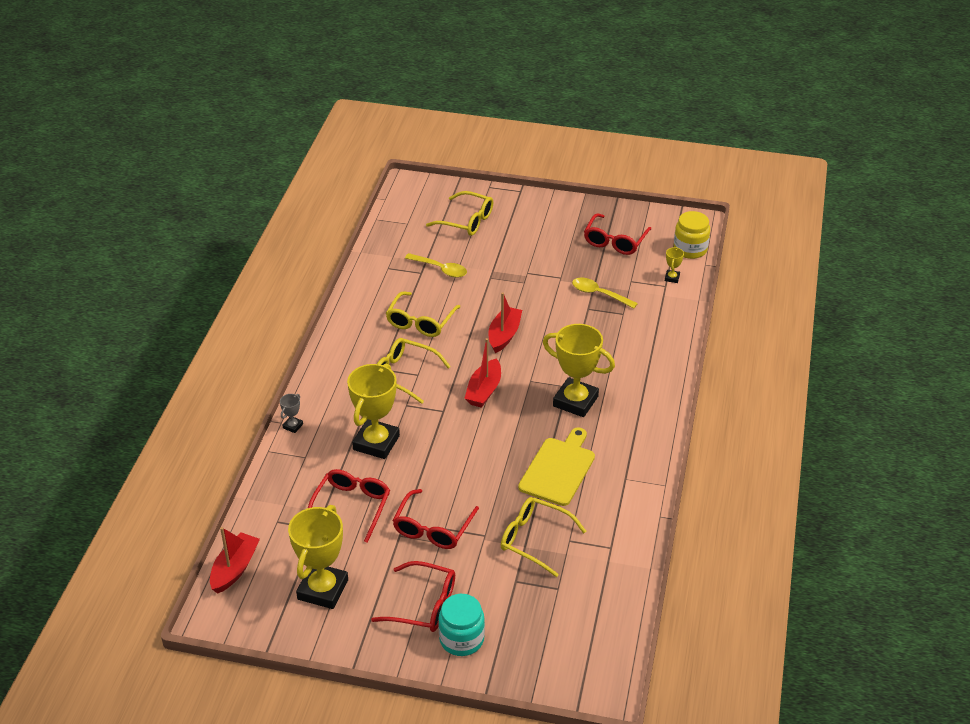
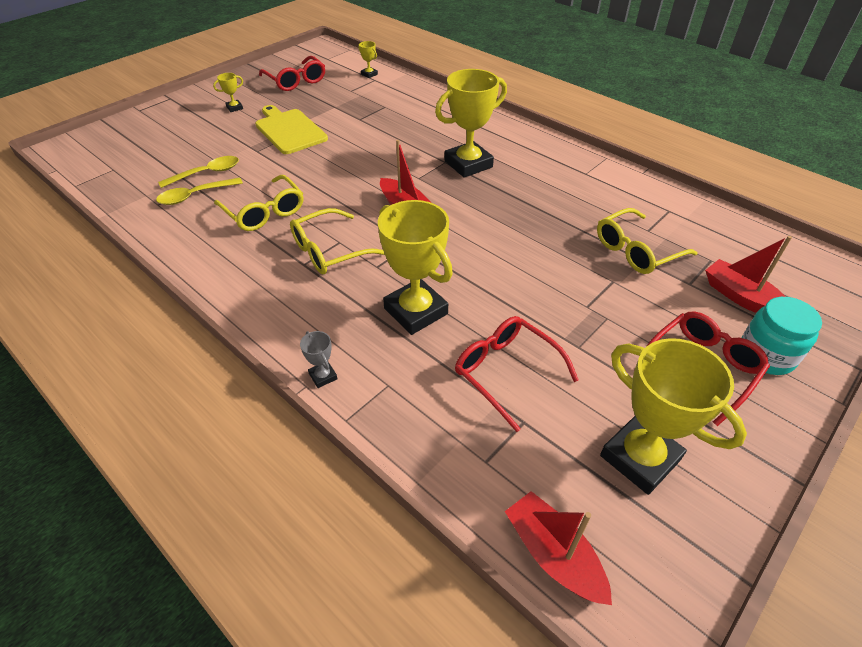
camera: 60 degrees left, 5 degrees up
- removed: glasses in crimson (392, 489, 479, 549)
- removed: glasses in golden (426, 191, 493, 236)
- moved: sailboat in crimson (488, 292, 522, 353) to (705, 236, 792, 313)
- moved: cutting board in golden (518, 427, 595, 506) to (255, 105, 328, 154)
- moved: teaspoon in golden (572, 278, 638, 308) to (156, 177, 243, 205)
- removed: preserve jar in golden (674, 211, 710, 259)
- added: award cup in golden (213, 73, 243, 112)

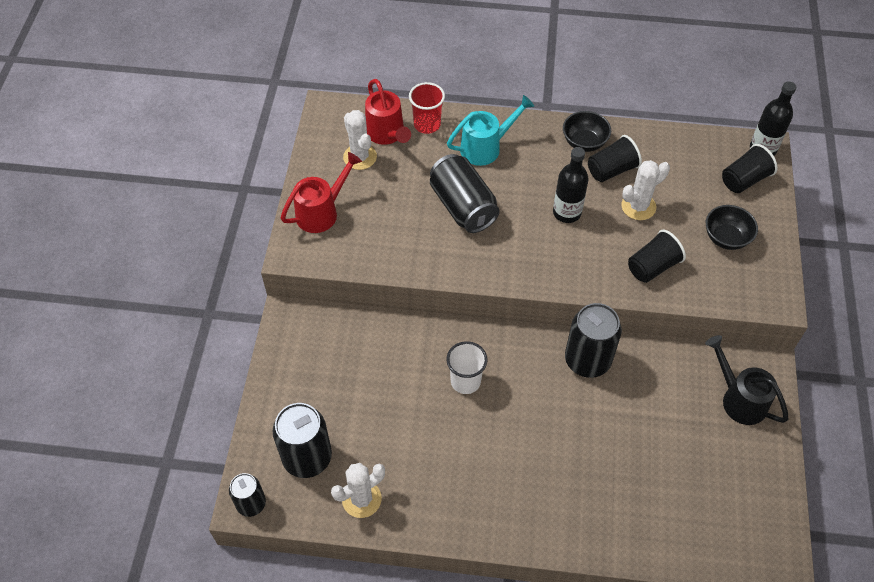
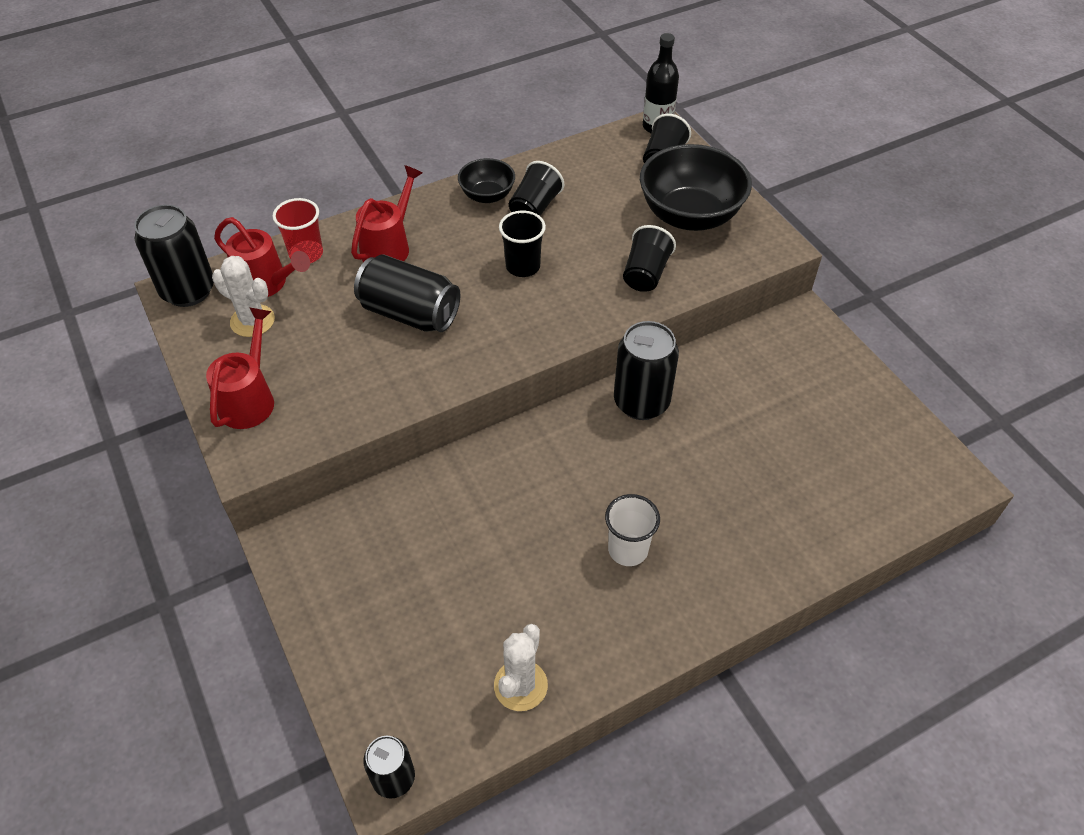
camera: 35 degrees left, 5 degrees down
- moved: tin in black (272, 403, 332, 478) to (134, 205, 214, 307)
- recoloured: sprinkling can in aqua (447, 95, 534, 166) to sprinkling can in crimson (351, 165, 422, 262)
- moved: beaker in pure white (447, 341, 487, 394) to (605, 494, 660, 566)
- replaced: drink bottle in black (553, 147, 589, 223) to beaker in black (499, 210, 546, 277)
- removed: saguaro cactus in pure white (621, 160, 670, 220)
- removed: sprinkling can in black (705, 335, 788, 425)
- resized: serving bowl in black (706, 205, 758, 250) = (640, 144, 752, 231) x1.87

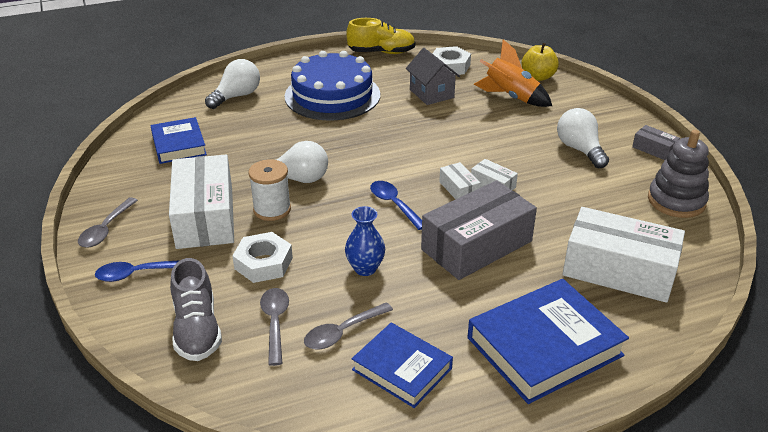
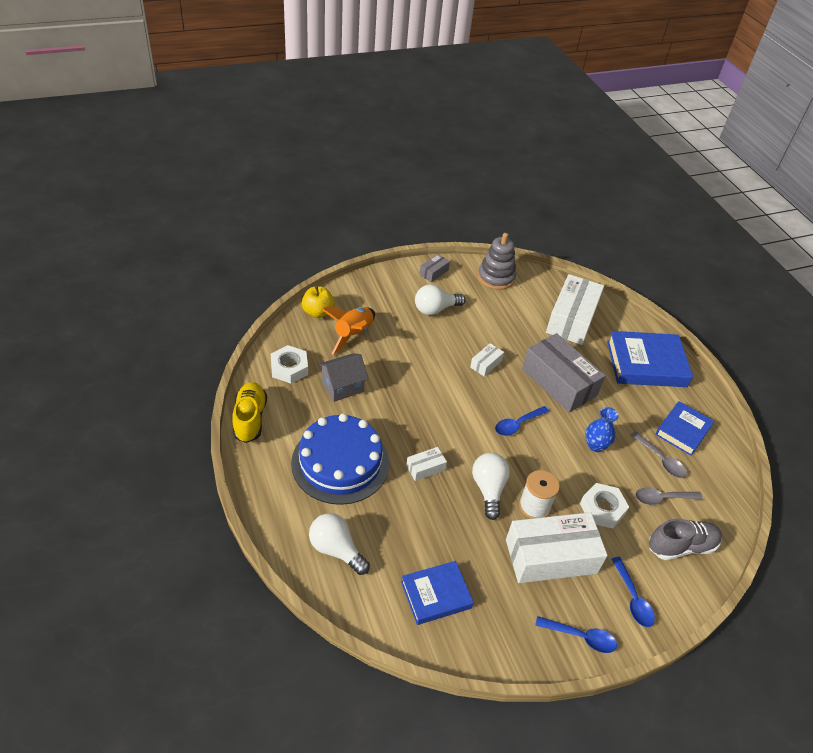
camera: 95 degrees left, 10 degrees up
- recoloured: teaspoon in grey (78, 197, 138, 248) to teaspoon in blue (535, 616, 617, 653)
- moved: package in pure white (439, 162, 481, 199) to (406, 447, 447, 481)
- turned: book in blue (468, 279, 629, 404) = (607, 331, 693, 387) 60 degrees counterclockwise

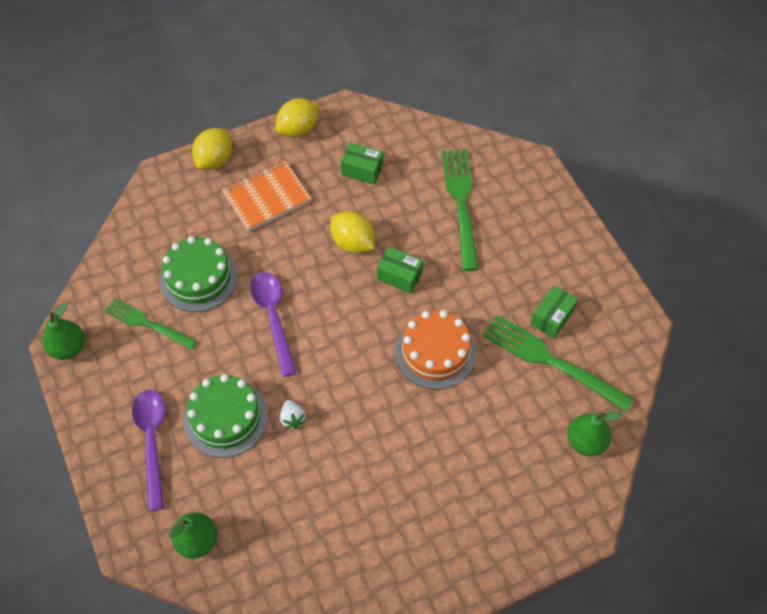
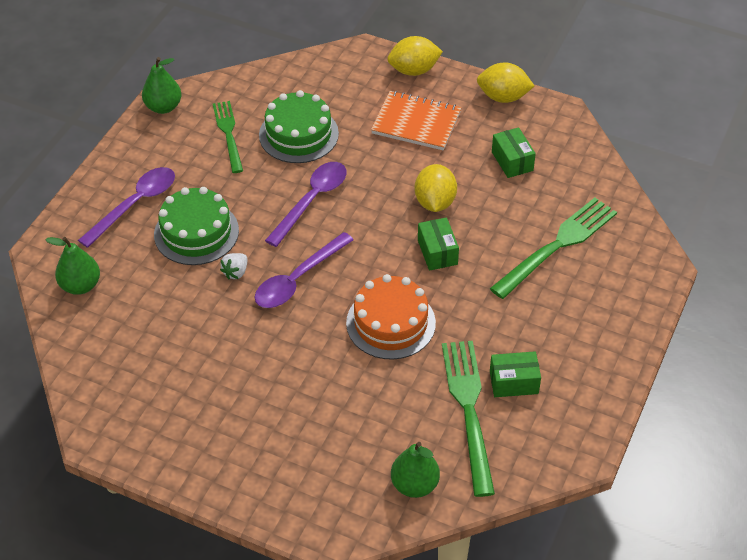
camera: 50 degrees right, 10 degrees down
- added: teaspoon in violet (255, 232, 354, 308)

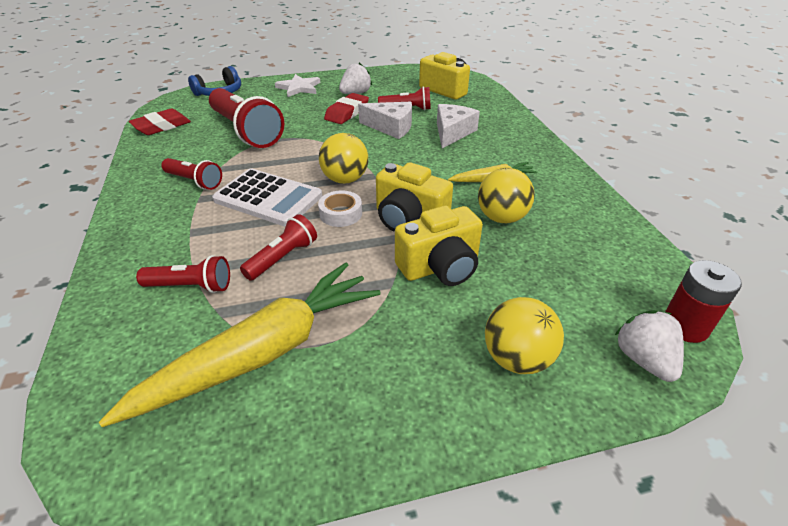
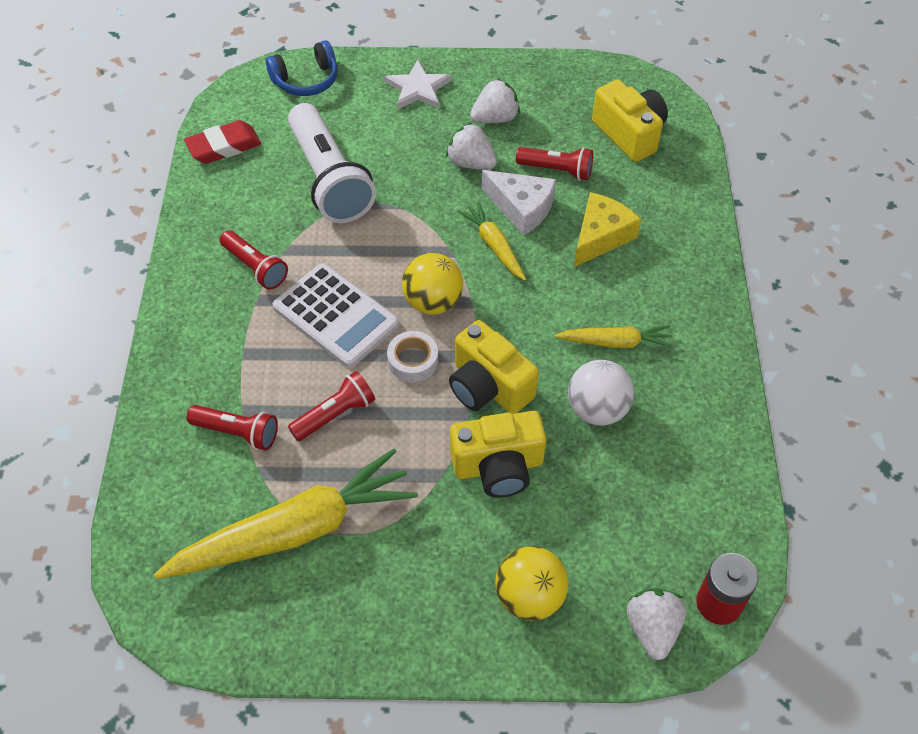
camera: 15 degrees right, 15 degrees up
- recoloured: torch in crimson (209, 88, 284, 148) to torch in pure white (288, 103, 376, 223)
- replaced: pencil eraser in crimson (324, 93, 369, 124) to berry in pure white (446, 123, 497, 170)
- recoloured: piece of cheese in pure white (437, 104, 480, 148) to piece of cheese in golden (574, 192, 641, 267)
- recoloured: sphere in golden (478, 168, 535, 224) to sphere in pure white (568, 360, 634, 425)
- added: toy carrot in golden (458, 202, 526, 281)

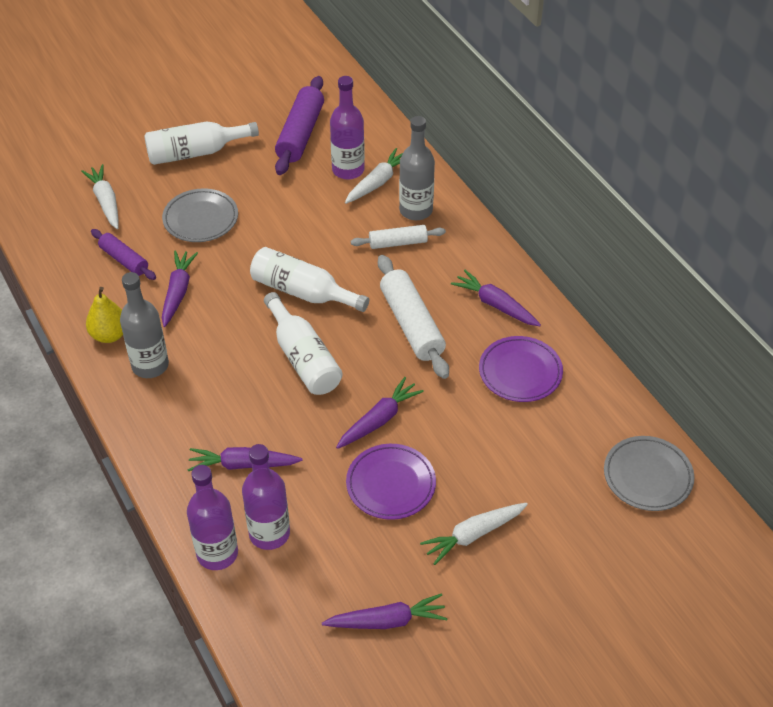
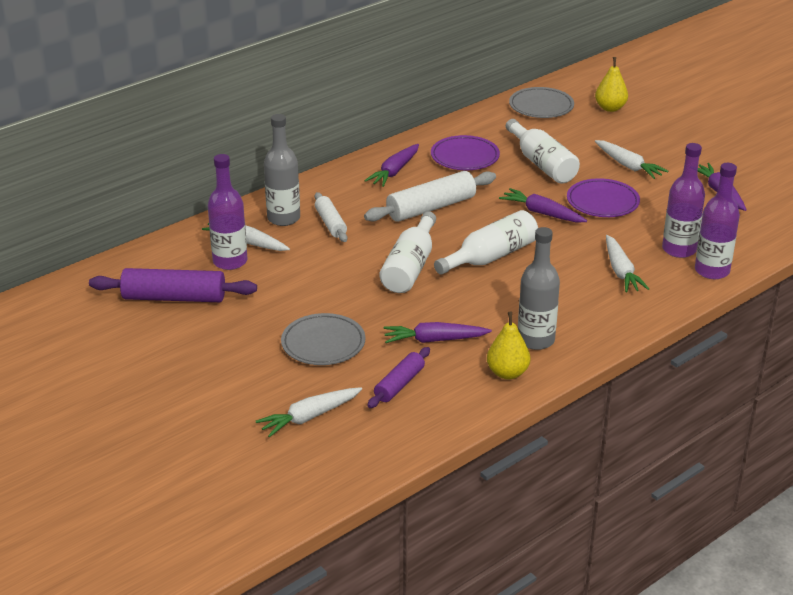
camera: 100 degrees left, 15 degrees down
- moved: drink bottle in pure white (144, 121, 259, 165) to (506, 119, 580, 183)
- recoloured: toy carrot in violet (187, 447, 303, 471) to toy carrot in pure white (606, 235, 649, 292)
- added: pear fruit in golden (595, 57, 628, 112)

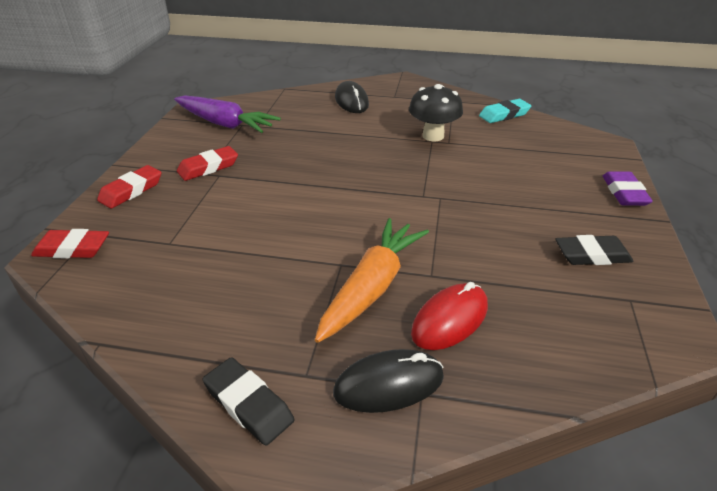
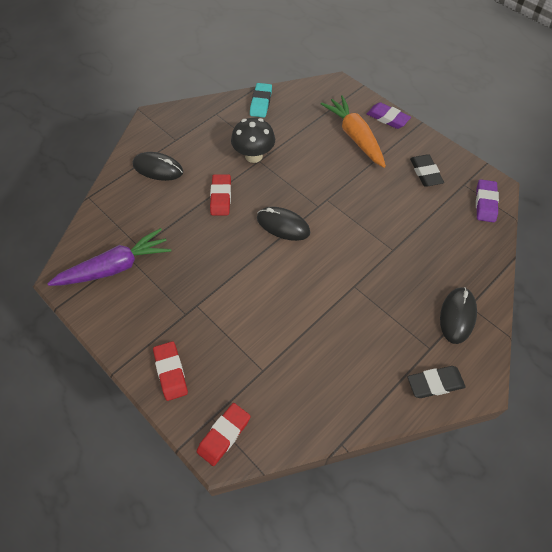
camera: 55 degrees left, 20 degrees up
- moved: pencil eraser in crimson (177, 146, 238, 181) to (210, 174, 231, 215)
- moved: toy carrot in orange-coloured (315, 218, 429, 343) to (321, 95, 386, 168)
- removed: PC mouse in crimson (411, 282, 488, 350)
- turned: pencil eraser in black (555, 235, 633, 265) = (410, 154, 444, 187) 45 degrees counterclockwise
- added: PC mouse in black (257, 207, 310, 241)
- added: pencil eraser in violet (476, 179, 499, 222)

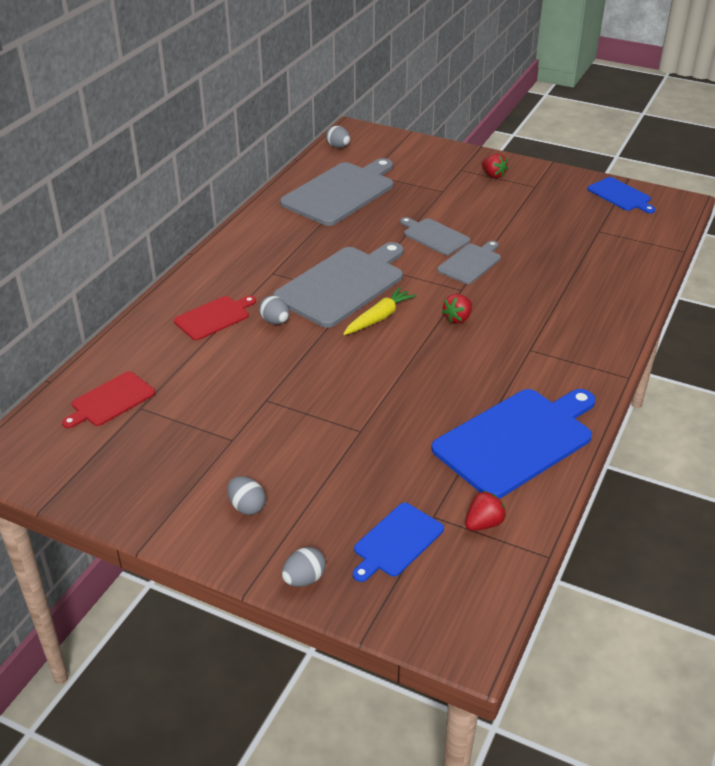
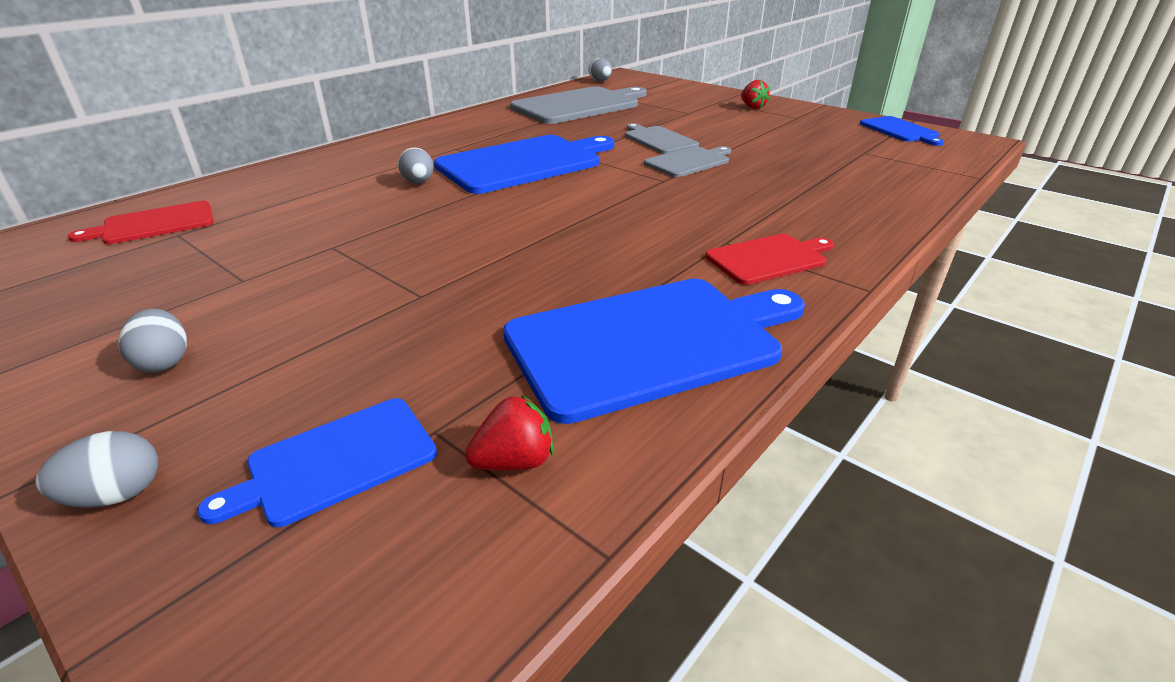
camera: 15 degrees right, 5 degrees down
- moved: cutting board in crimson (174, 296, 256, 340) to (705, 234, 834, 285)
- recoloured: cutting board in grey (273, 242, 404, 328) to cutting board in blue (434, 135, 614, 194)
- removed: toy carrot in golden (343, 287, 417, 335)
- removed: berry in crimson (442, 294, 472, 323)

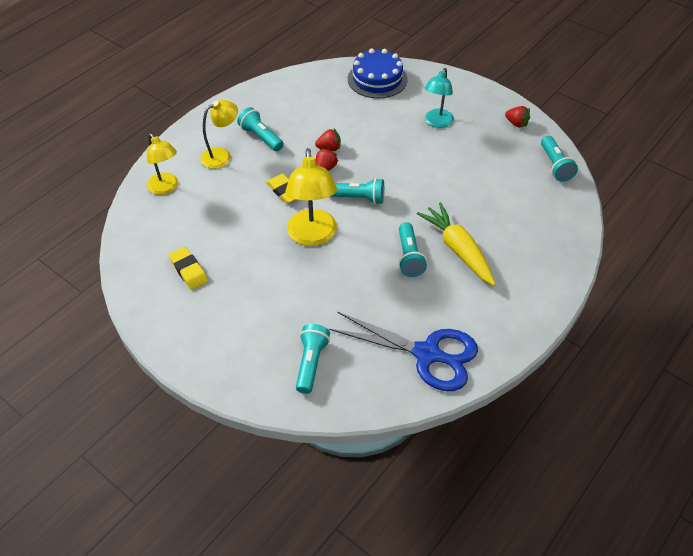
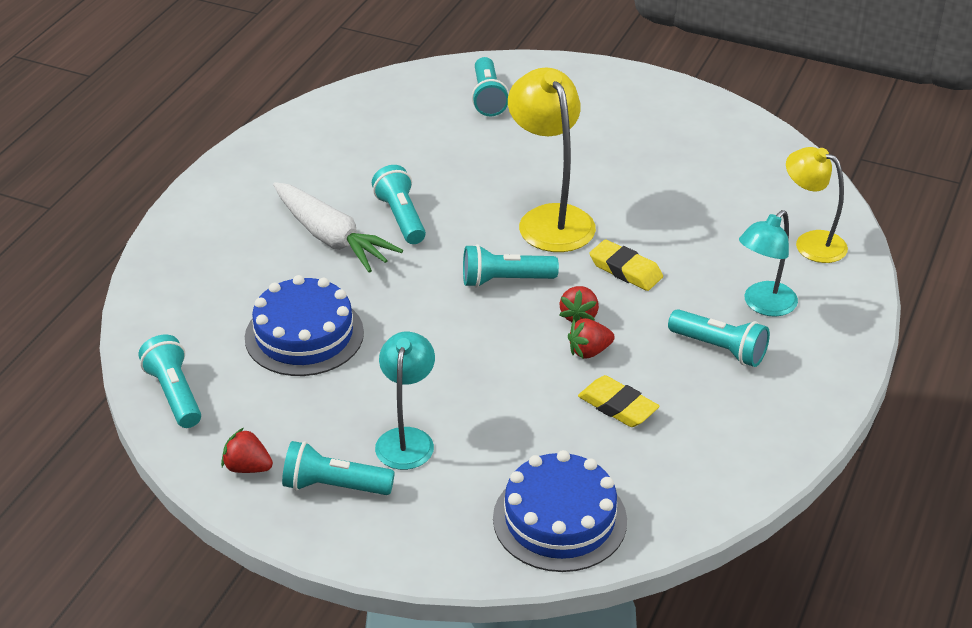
camera: 165 degrees right, 10 degrees down
- moved: pencil eraser in golden (169, 247, 208, 290) to (578, 375, 660, 427)
- recoloured: lamp in golden (200, 100, 238, 169) to lamp in aqua (739, 210, 798, 317)
- removed: scissors in blue (329, 312, 478, 391)
- recoloured: toy carrot in golden (417, 202, 496, 286) to toy carrot in pure white (273, 182, 403, 272)
- added: layer cake in blue (245, 275, 364, 376)
- added: torch in aqua (282, 441, 395, 495)

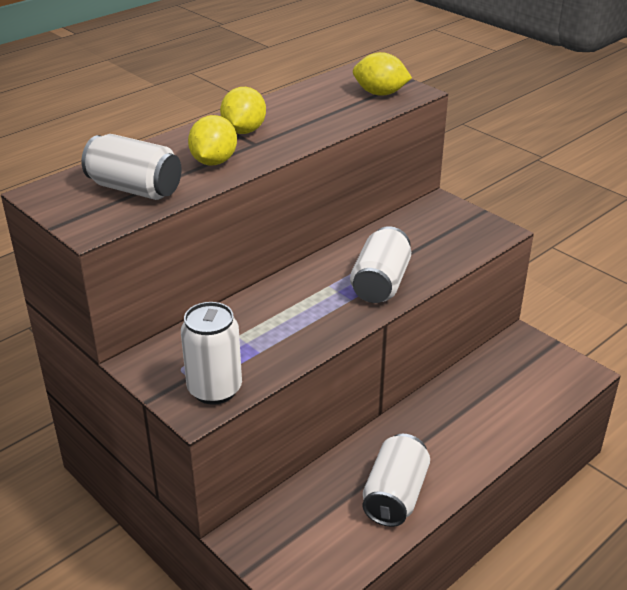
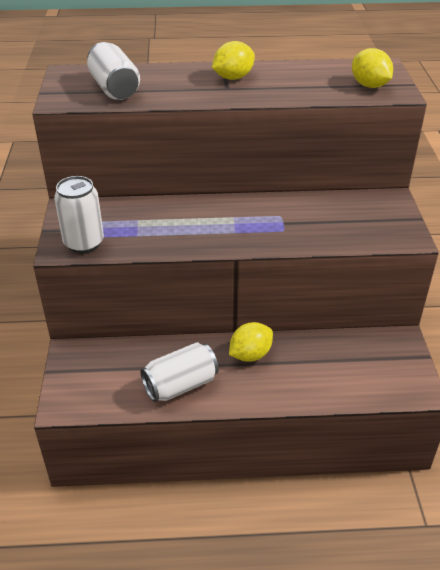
camera: 40 degrees right, 5 degrees up
- moved: citrus fruit in golden (188, 115, 237, 165) to (229, 322, 273, 362)
- removed: tin in pure white (350, 226, 411, 303)

